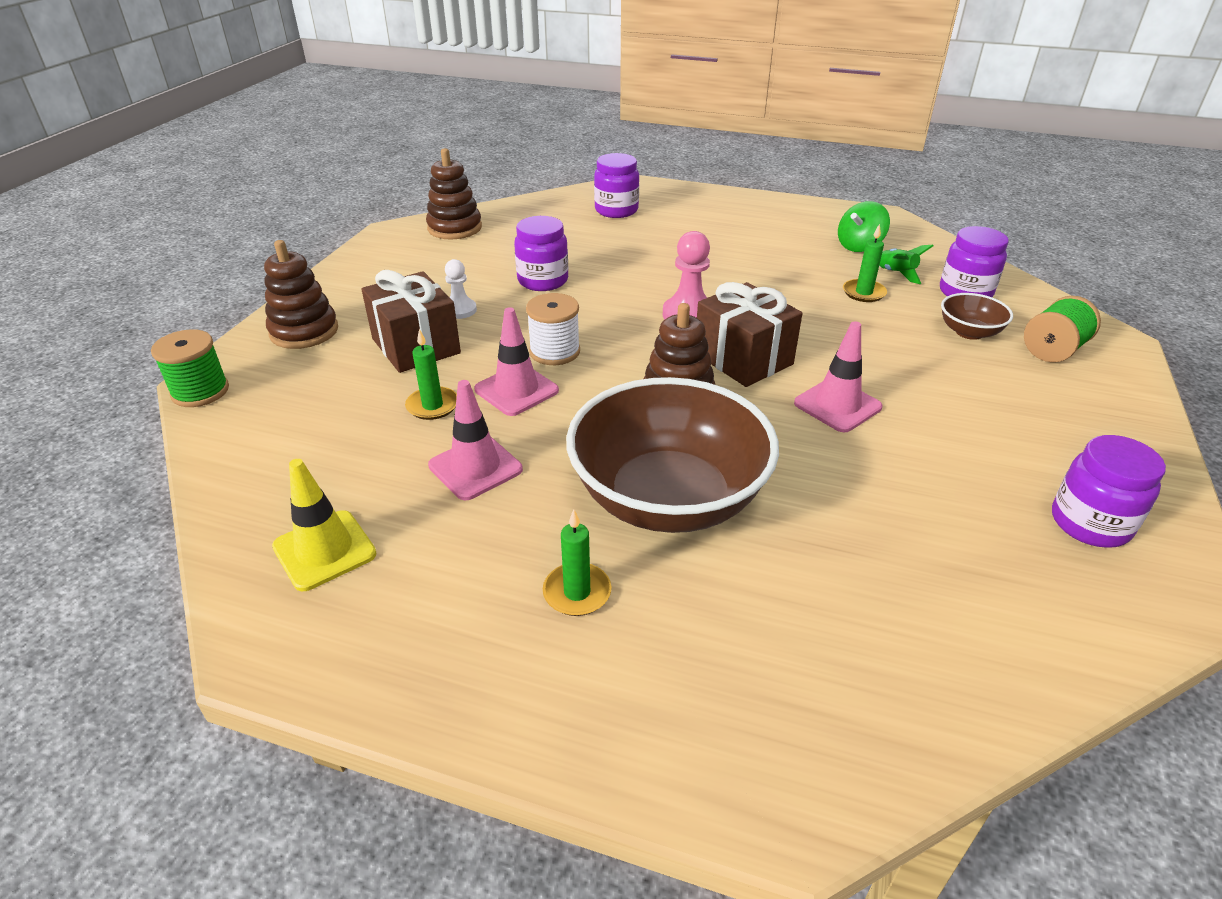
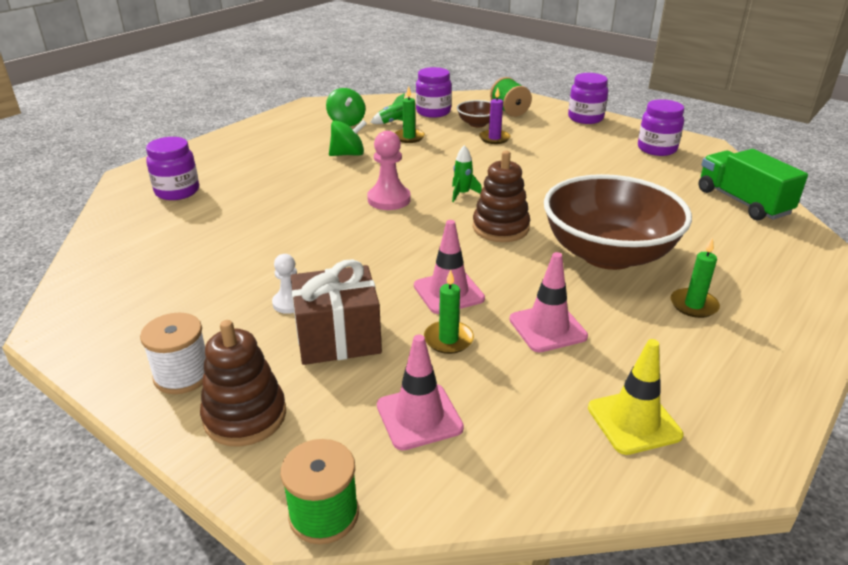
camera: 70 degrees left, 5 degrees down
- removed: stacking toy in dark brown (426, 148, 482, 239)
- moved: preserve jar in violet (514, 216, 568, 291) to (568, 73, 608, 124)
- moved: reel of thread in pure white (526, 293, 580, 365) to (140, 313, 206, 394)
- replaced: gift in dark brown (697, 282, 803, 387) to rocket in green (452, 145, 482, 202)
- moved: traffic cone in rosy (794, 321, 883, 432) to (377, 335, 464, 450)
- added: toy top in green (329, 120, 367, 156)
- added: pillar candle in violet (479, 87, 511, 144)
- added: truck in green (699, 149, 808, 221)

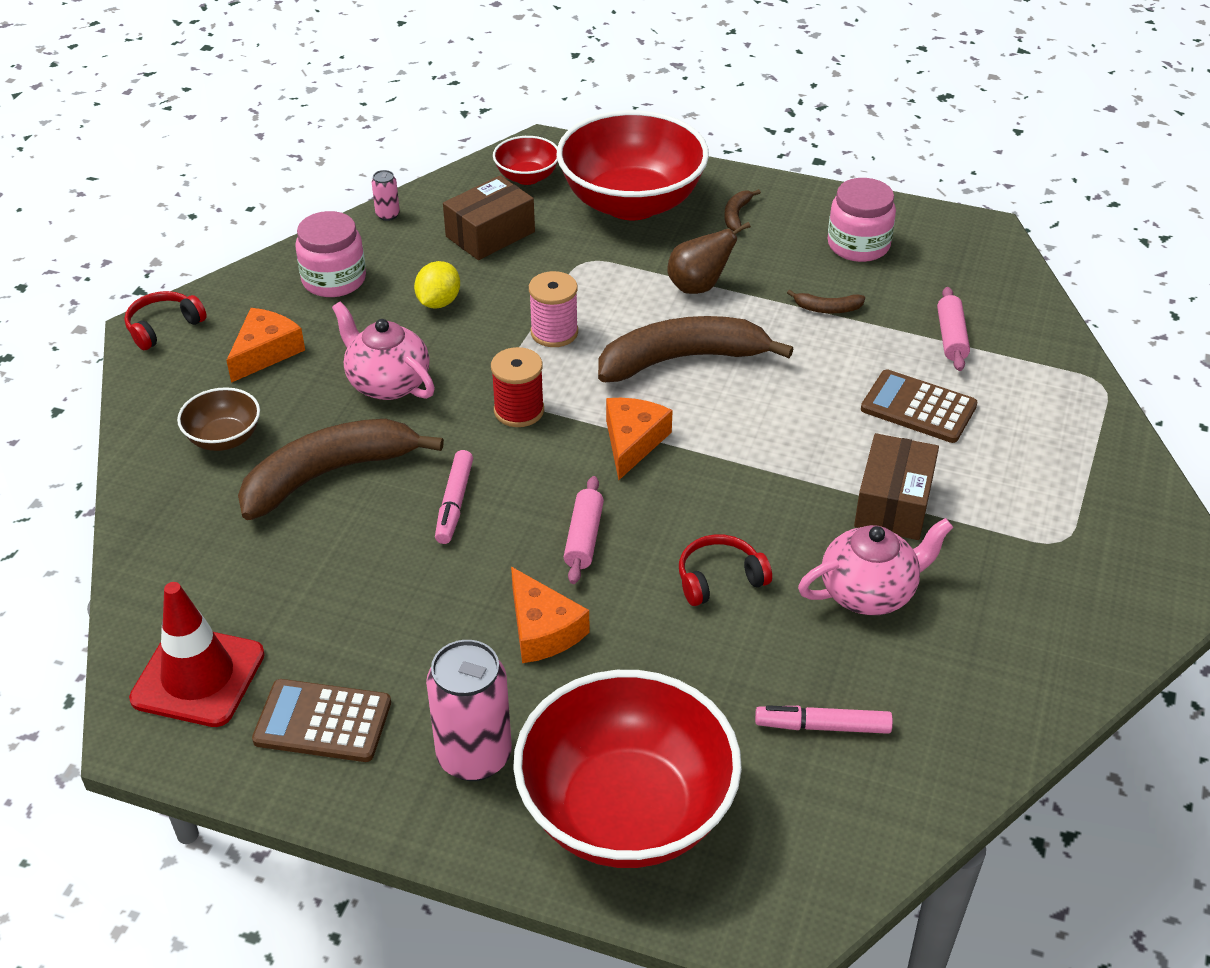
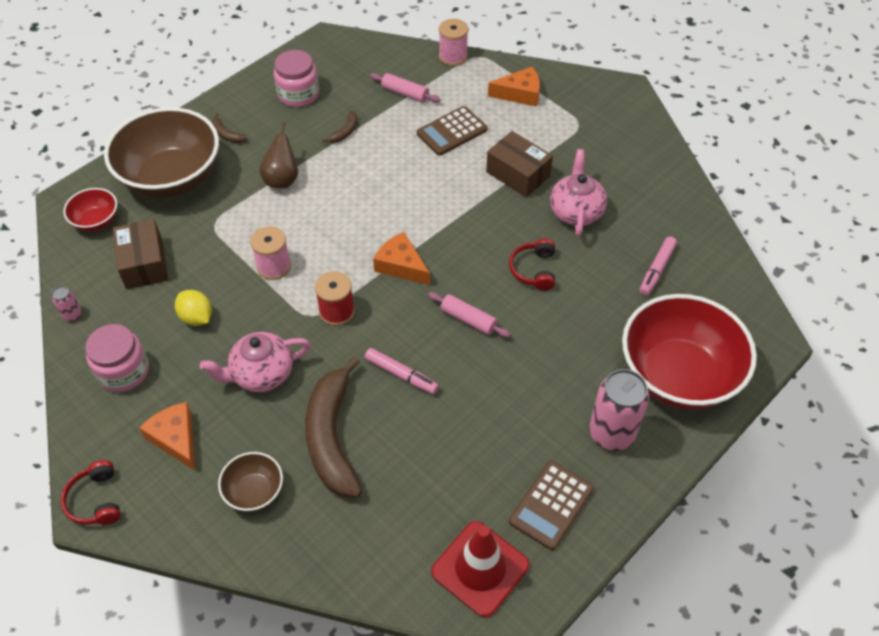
camera: 65 degrees left, 10 degrees up
- moved: piece of cheese in orange-coloured (511, 567, 590, 663) to (488, 67, 540, 107)
- recoloured: serving bowl in crimson (557, 110, 709, 220) to serving bowl in dark brown (104, 107, 219, 198)
- removed: banana in dark brown (598, 316, 793, 382)
- added: reel of thread in rosy (439, 19, 468, 66)

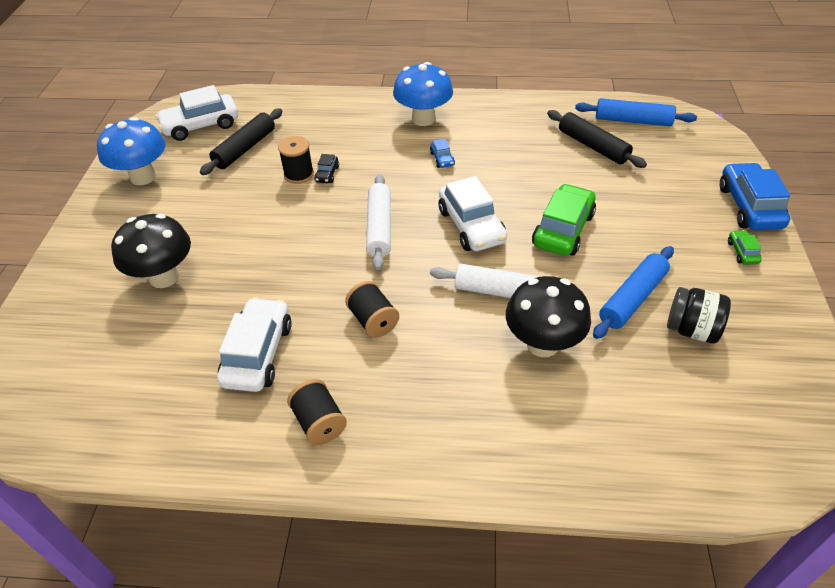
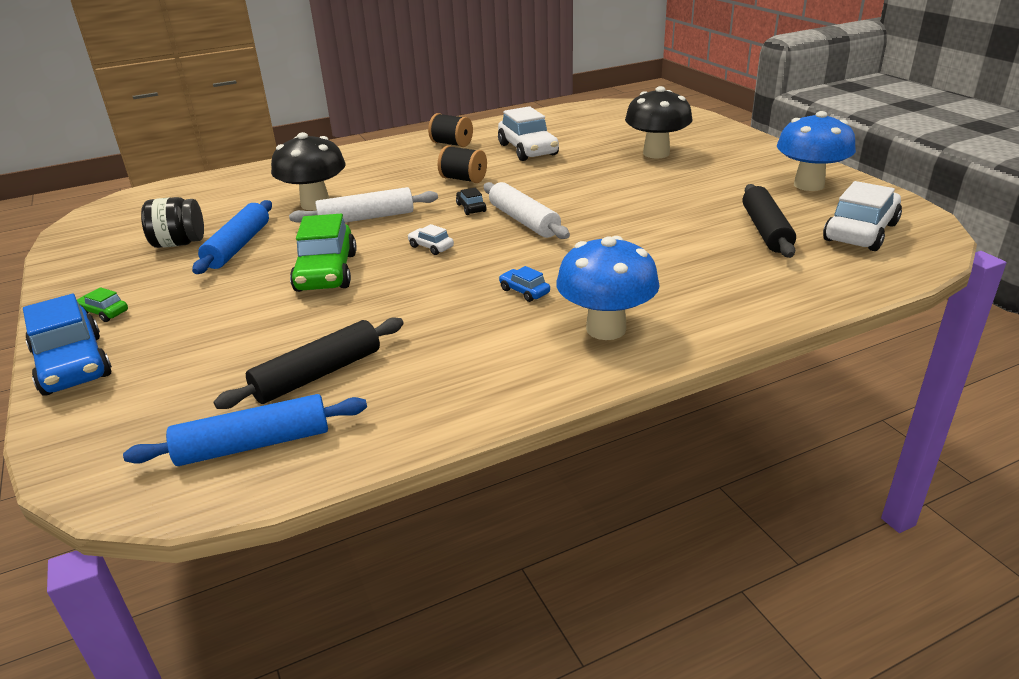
camera: 150 degrees right, 15 degrees down
- removed: reel of thread in black (278, 136, 314, 184)
- moved: car in black (314, 154, 339, 183) to (456, 187, 487, 215)
- resized: car in pure white (439, 176, 507, 251) = (407, 224, 454, 255) x0.46
- turned: pastry roller in black (547, 110, 647, 168) = (214, 318, 404, 409) 60 degrees counterclockwise
- turned: car in green (728, 230, 762, 265) = (77, 287, 128, 322) 150 degrees clockwise

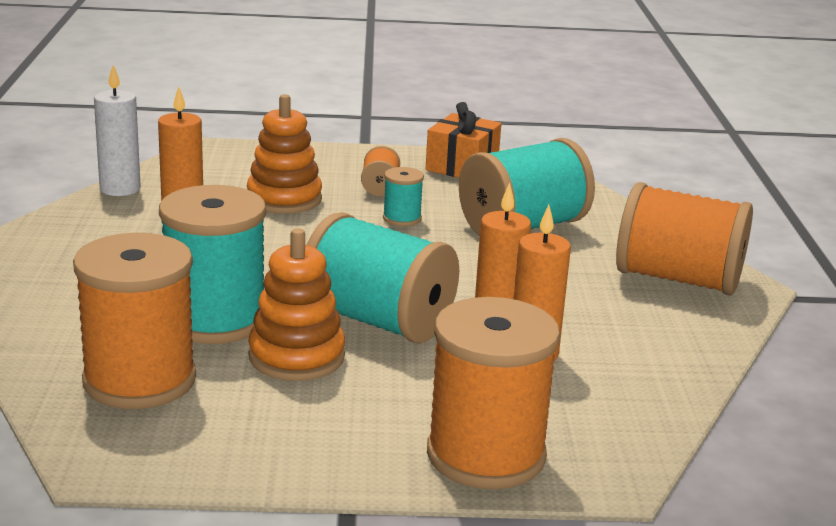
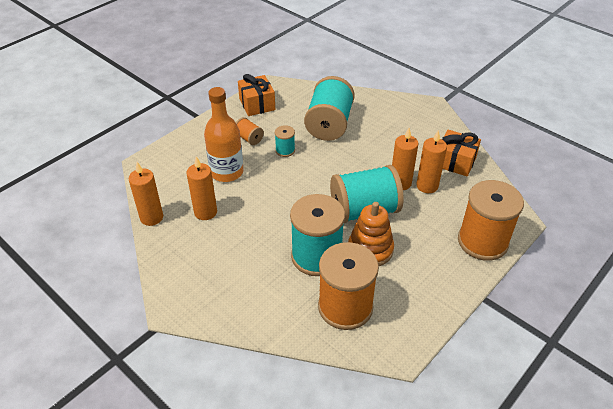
camera: 45 degrees left, 20 degrees up
- recoloured: pillar candle in pure white (94, 65, 141, 196) to pillar candle in orange-coloured (129, 162, 163, 226)
- replaced: stacking toy in orange-coloured (247, 94, 322, 214) to drink bottle in orange-coloured (204, 87, 243, 182)
- removed: reel of thread in orange-coloured (616, 182, 753, 295)
- added: gift in orange-coloured (442, 130, 481, 176)

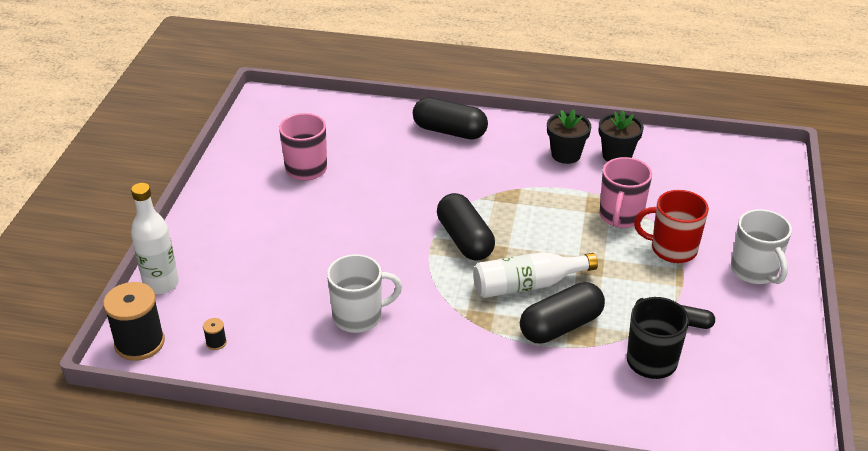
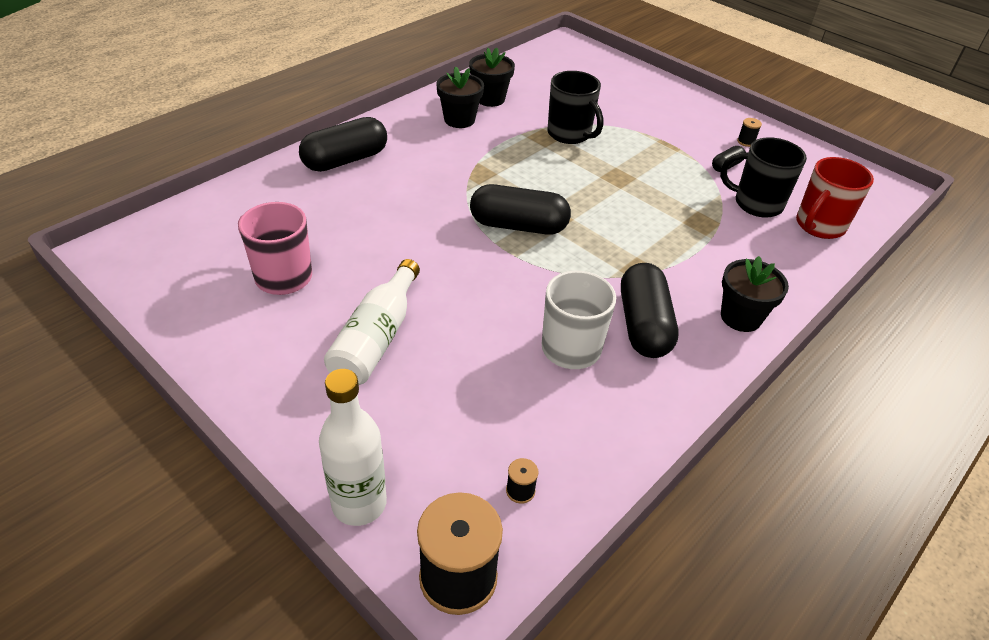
camera: 60 degrees left, 5 degrees up
- moved: drink bottle in pure white (473, 252, 598, 298) to (324, 259, 420, 385)
- moved: pill shape in black (520, 282, 605, 344) to (621, 263, 678, 358)
- recoloured: coffee mug in rosy (599, 157, 652, 228) to coffee mug in black (547, 71, 603, 144)
- moved: coffee mug in crimson (634, 190, 709, 263) to (796, 157, 874, 239)
- removed: coffee mug in pure white (731, 209, 792, 284)
- added: flower pot in black (721, 256, 789, 332)
- added: reel of thread in black (737, 118, 762, 147)

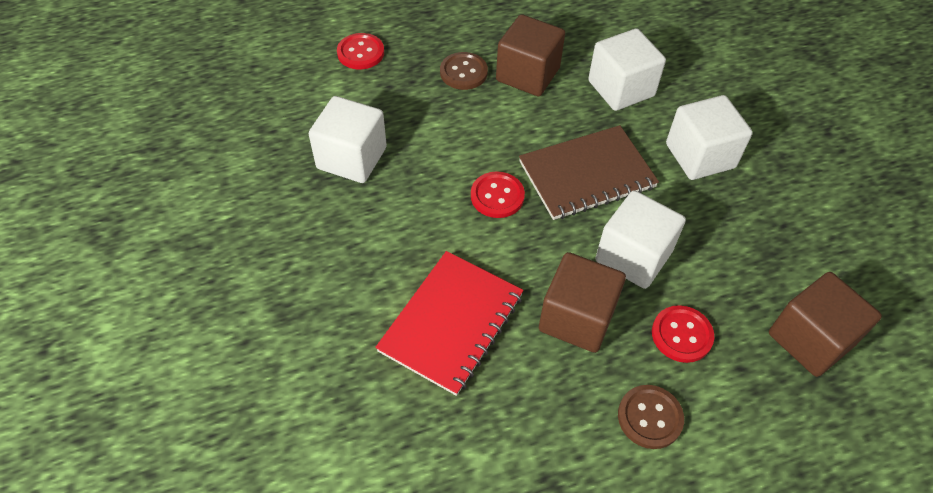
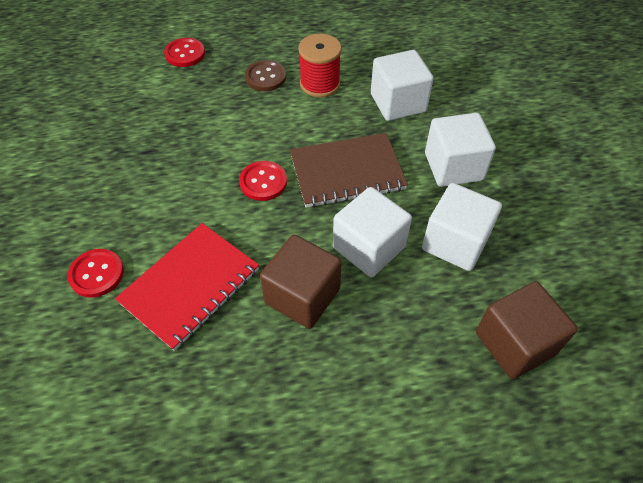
camera: 10 degrees right, 0 degrees up
- moved: cube in pure white (309, 96, 387, 183) to (422, 183, 502, 271)
- replaced: cube in dark brown (496, 14, 565, 96) to reel of thread in crimson (298, 34, 342, 97)
- removed: button in dark brown (618, 385, 684, 449)
- moved: button in crimson (652, 305, 714, 363) to (67, 249, 124, 298)

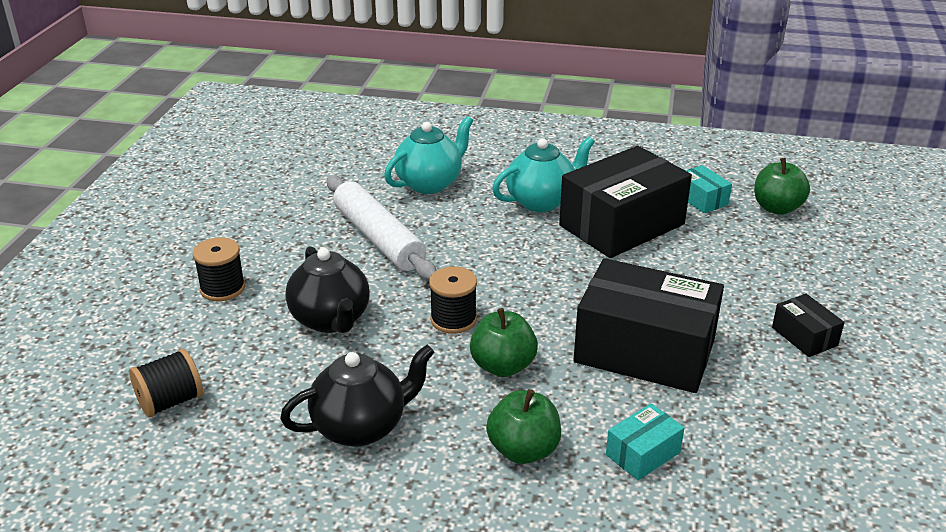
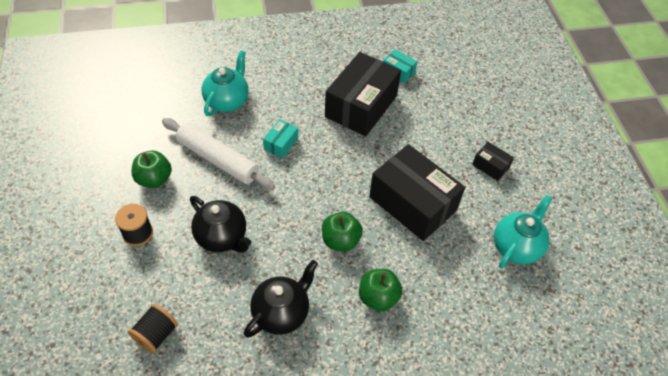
camera: 25 degrees left, 20 degrees up
- removed: reel of thread in black (429, 266, 477, 334)
- moved: teapot in aqua (492, 137, 595, 212) to (494, 195, 552, 268)
- turned: package in black (574, 258, 724, 393) = (369, 144, 465, 241) 45 degrees clockwise
- moved: package in aqua (606, 403, 684, 480) to (263, 119, 298, 159)
- moved: toy apple in green (754, 158, 810, 215) to (131, 150, 172, 188)

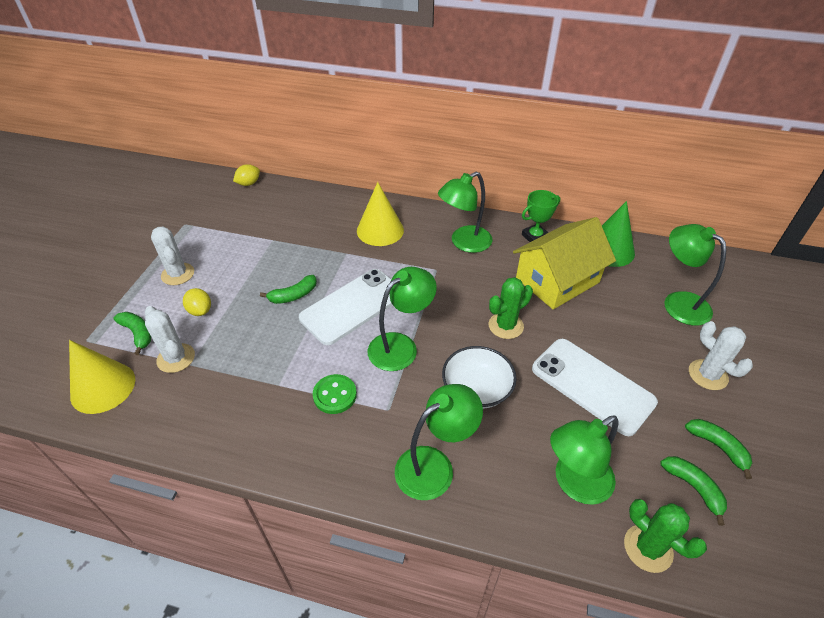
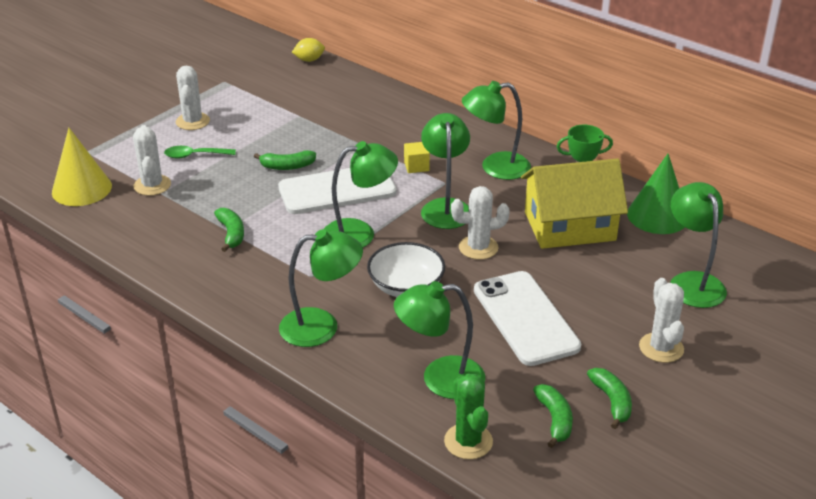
camera: 25 degrees right, 10 degrees down
- moved: banana in green (113, 312, 151, 355) to (214, 208, 244, 252)
- replaced: citrus fruit in golden (183, 288, 211, 316) to teaspoon in green (164, 146, 236, 159)
- removed: button in green (313, 374, 357, 414)
- removed: solid cone in golden (357, 182, 404, 246)
- recoloured: saguaro cactus in green (489, 277, 533, 339) to saguaro cactus in pure white (451, 186, 510, 260)
- added: cube in golden (404, 142, 430, 173)
- added: lamp in green (421, 113, 470, 229)

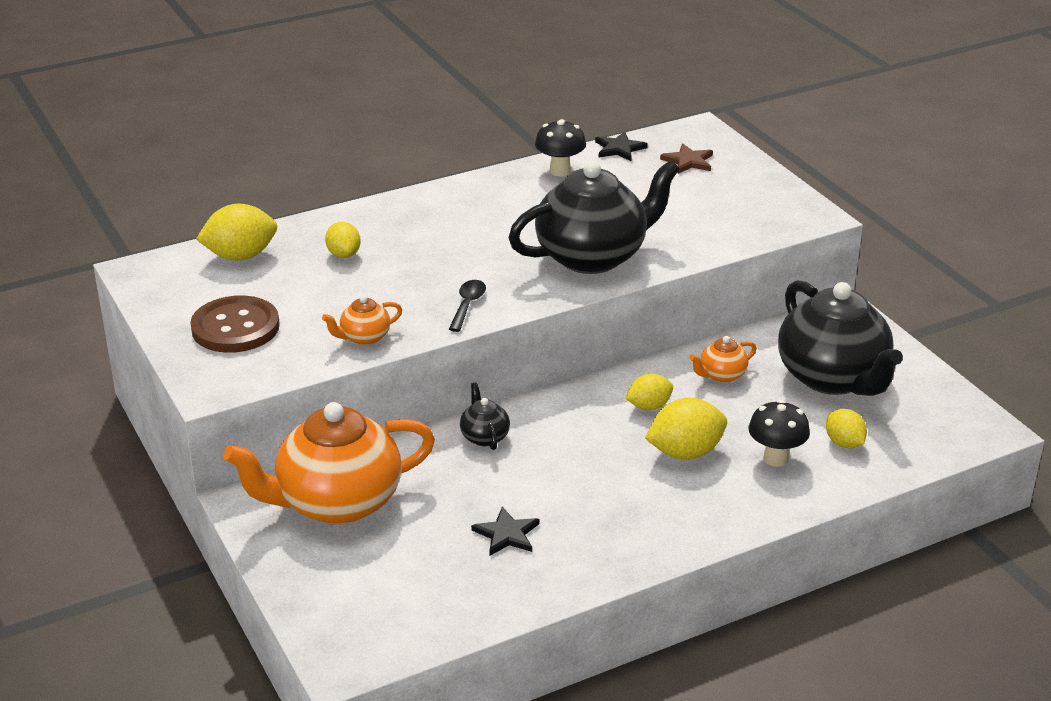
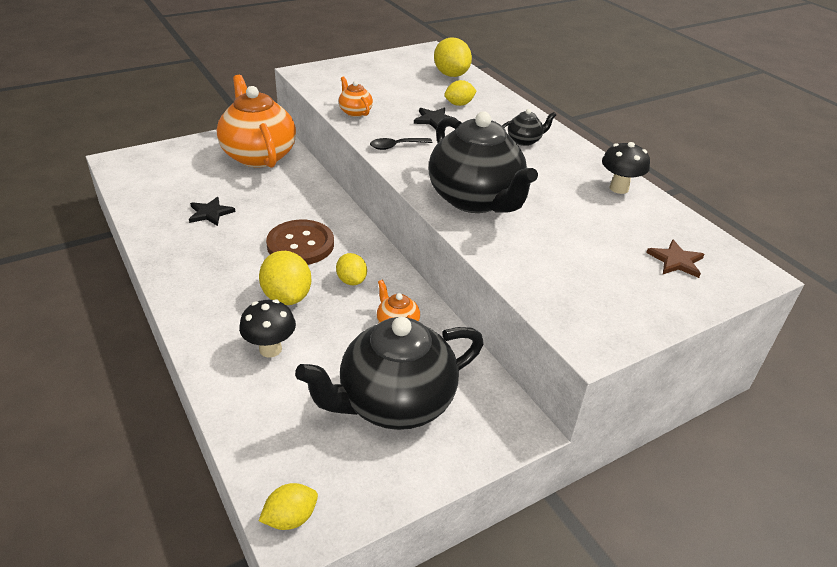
camera: 85 degrees right, 5 degrees up
- moved: button in dark brown (190, 295, 280, 353) to (266, 220, 334, 265)
- turned: teaspoon in black (449, 280, 486, 332) = (370, 138, 433, 150) 150 degrees clockwise
- moved: teapot in black (460, 382, 510, 450) to (502, 109, 556, 146)
- moved: star in black (595, 132, 648, 161) to (414, 108, 456, 129)
- moved: citrus fruit in golden (826, 409, 867, 448) to (259, 483, 318, 530)

